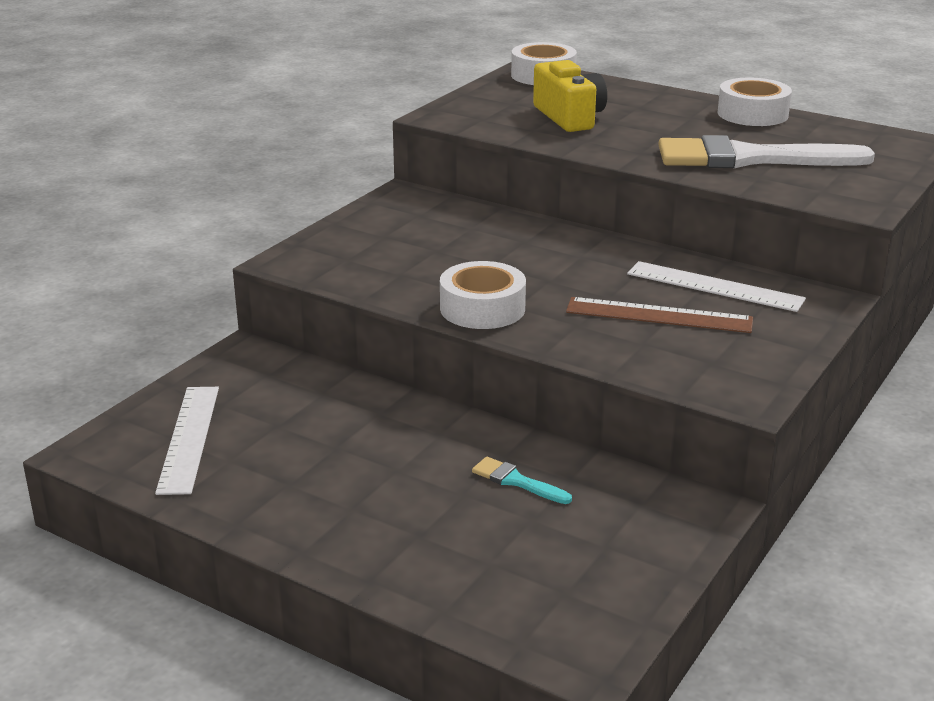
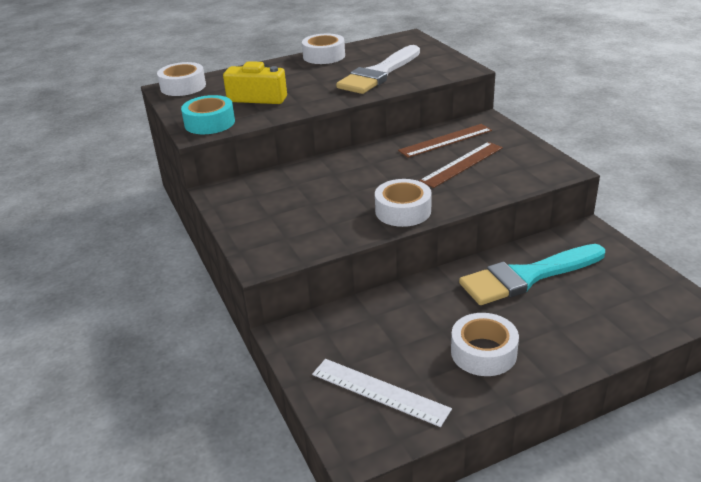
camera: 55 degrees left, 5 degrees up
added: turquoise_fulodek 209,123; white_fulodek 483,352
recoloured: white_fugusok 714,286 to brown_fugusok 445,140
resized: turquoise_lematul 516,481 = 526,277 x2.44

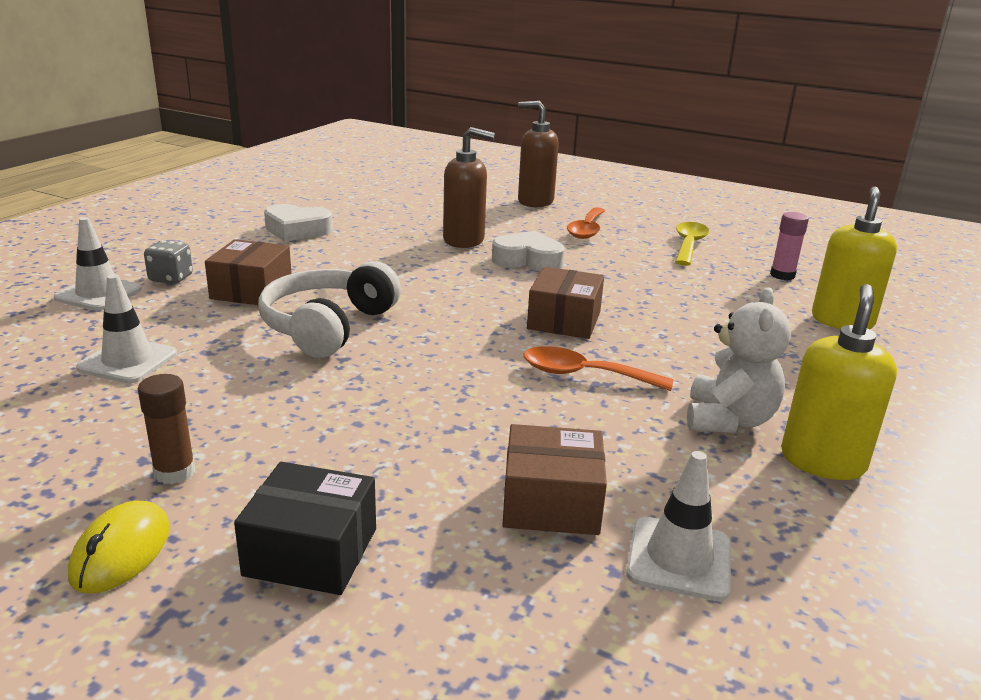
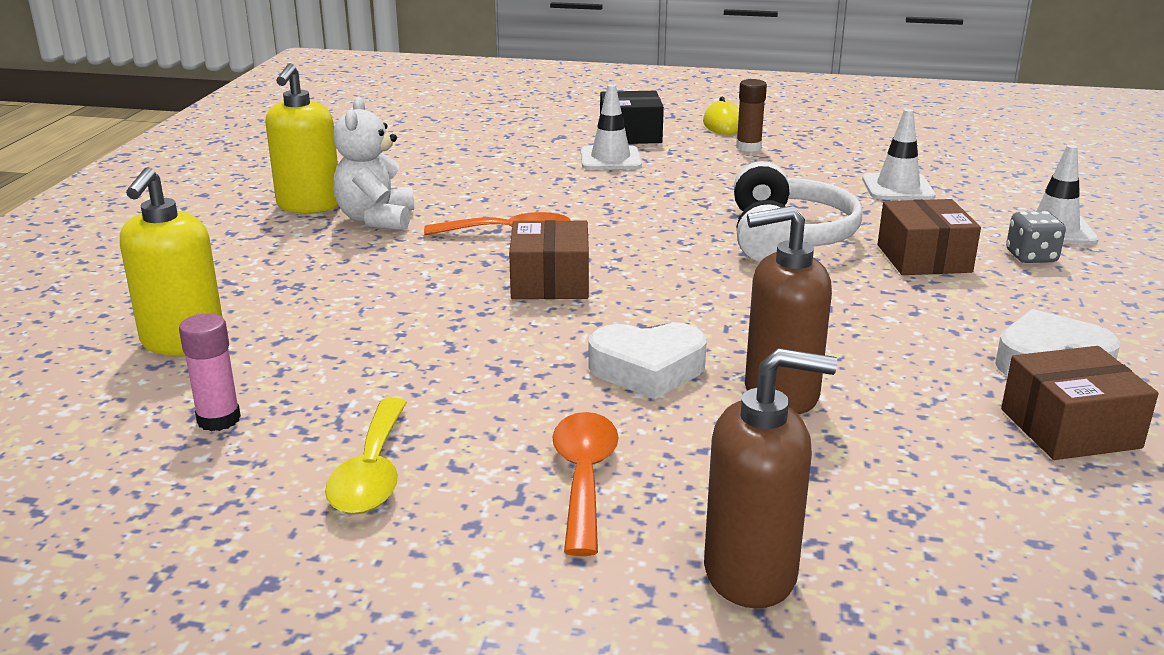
camera: 165 degrees right, 0 degrees up
moved: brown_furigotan 551,502 to 1070,428; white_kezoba 679,559 to 610,159

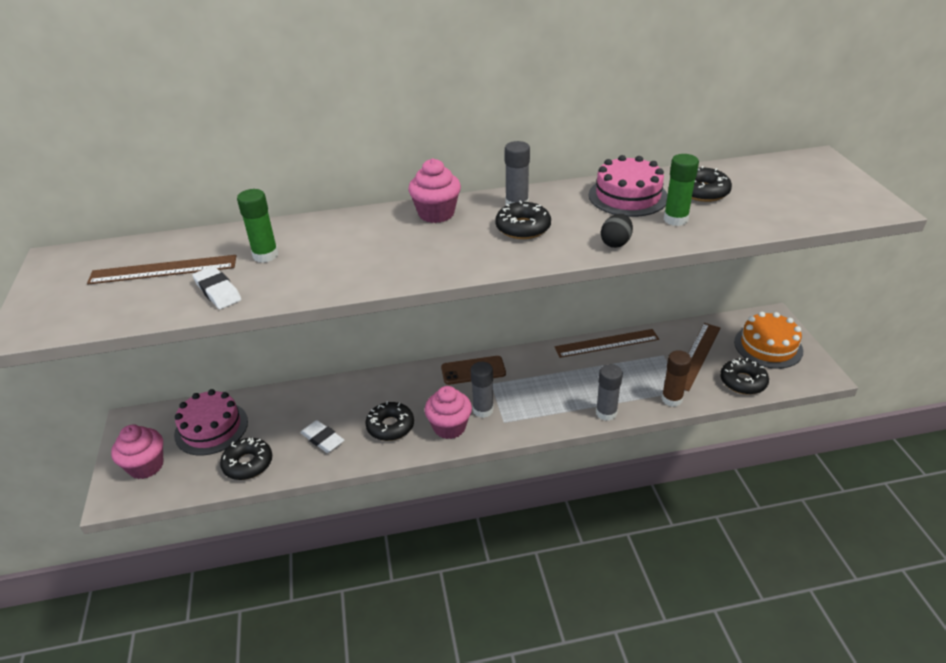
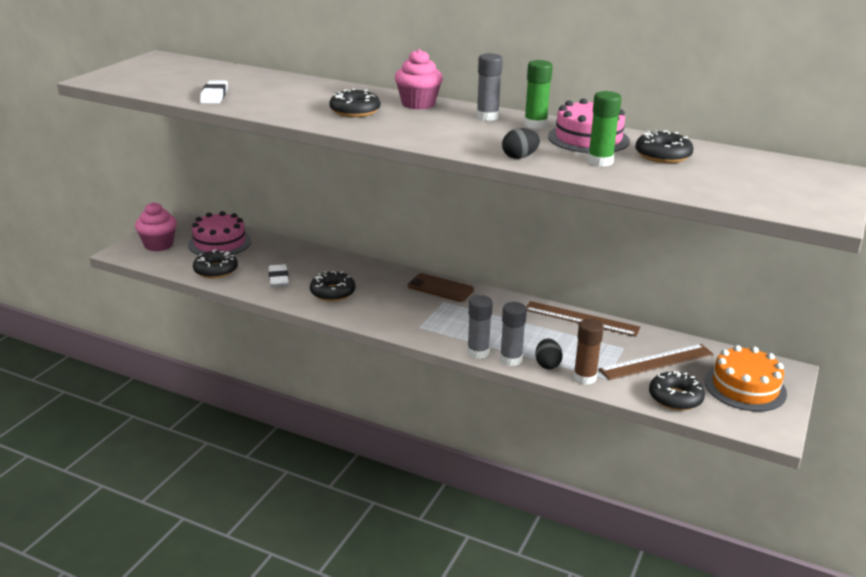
camera: 35 degrees right, 10 degrees down
removed: brown_fugusok 163,269; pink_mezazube 449,427
added: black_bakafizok 547,364
moved: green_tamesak 265,255 to 535,125; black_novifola 523,228 to 355,111; grey_tamesak 483,410 to 478,352

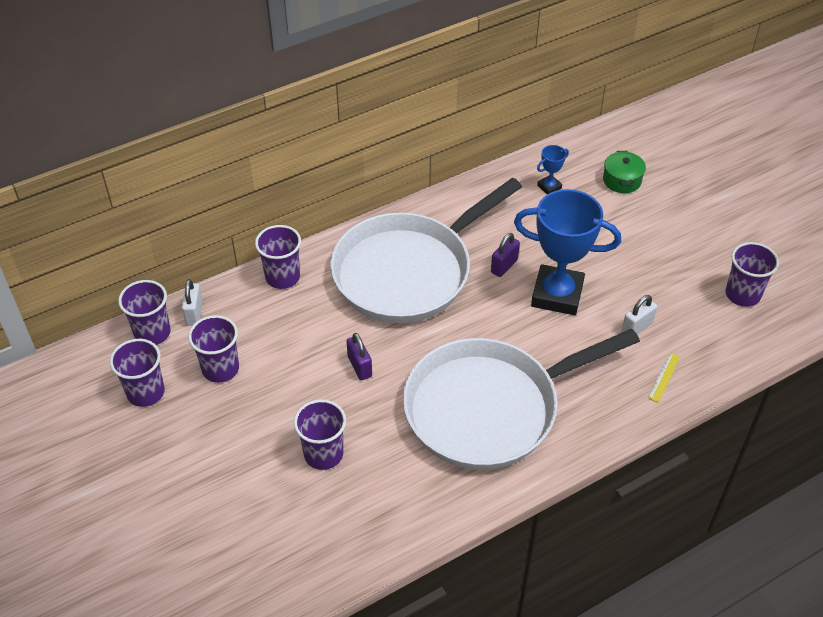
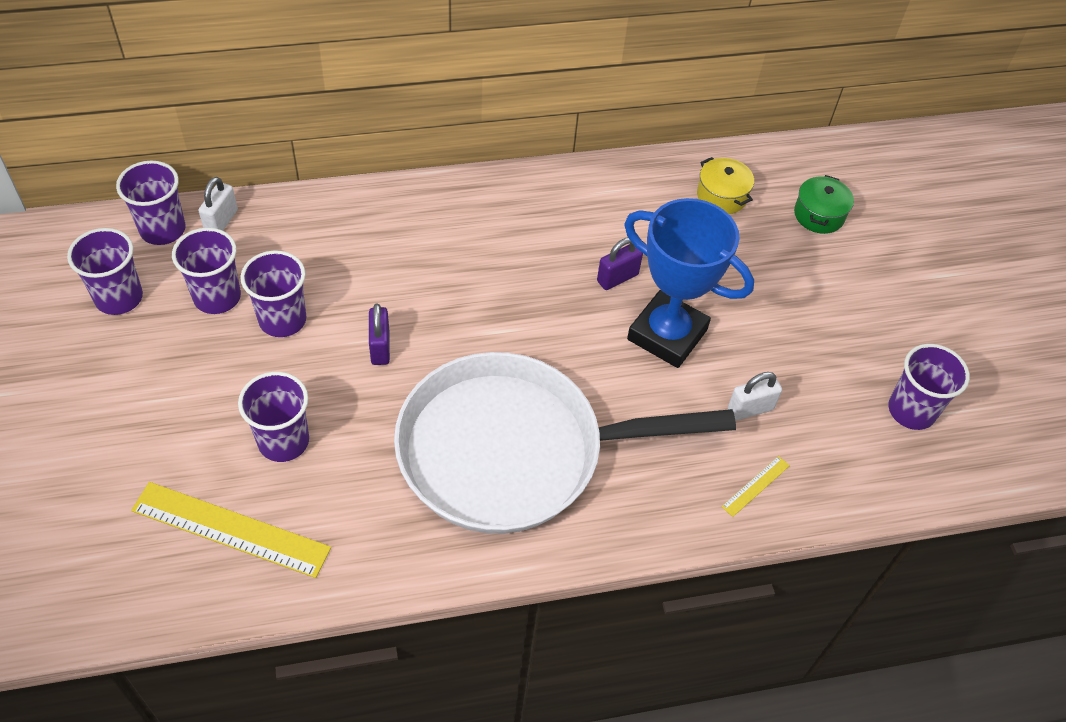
camera: 15 degrees right, 5 degrees up
removed: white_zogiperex 408,271
added: yellow_fugusok 230,529
moved: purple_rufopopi 282,277 to 282,320
replaced: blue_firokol 549,187 to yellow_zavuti 721,196

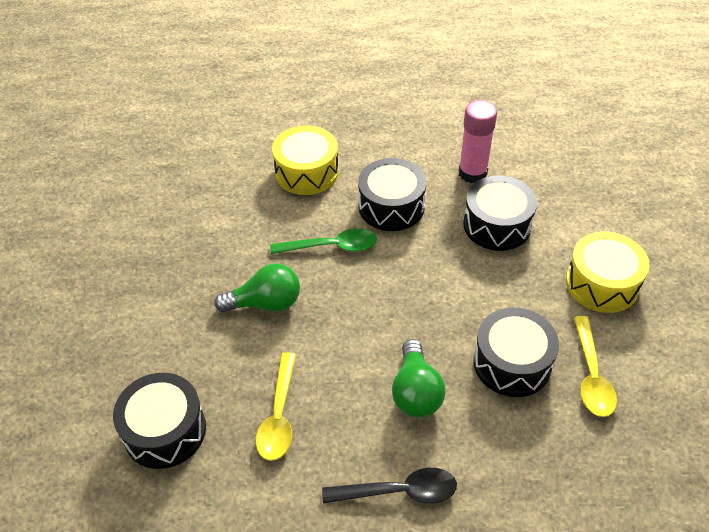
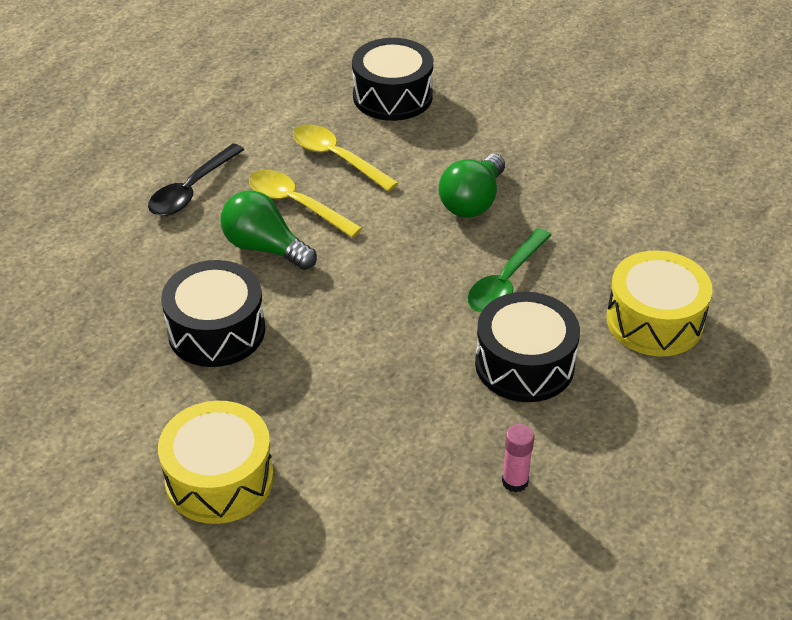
camera: 125 degrees right, 5 degrees down
removed: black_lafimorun 497,225
moved: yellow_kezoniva 591,375 to 296,204
resized: pink_tamesak 472,173 = 515,481 x0.54

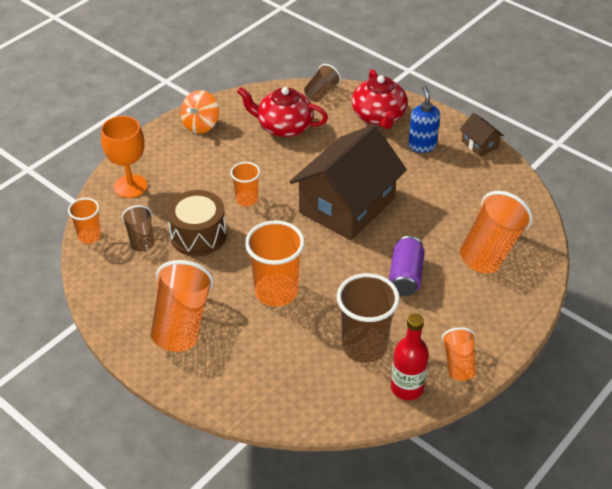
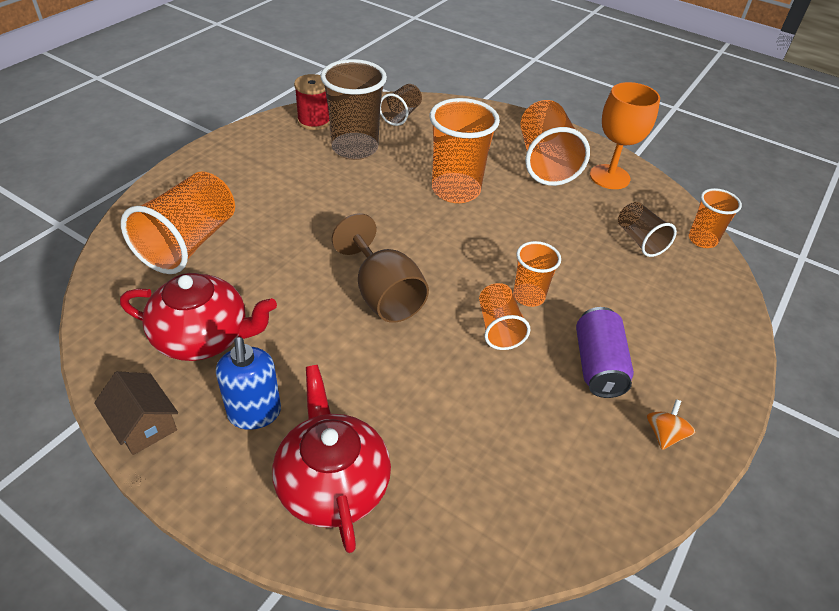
camera: 170 degrees right, 0 degrees up
removed: brown_lafimorun 198,235
moved: brown_rufopopi 321,93 to 401,115; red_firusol 284,127 to 203,337; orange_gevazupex 130,186 to 609,177; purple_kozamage 405,276 to 598,365; orange_rufopopi 458,363 to 498,328
replaced: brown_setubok 347,205 to brown_gevazupex 383,295; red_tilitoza 407,388 to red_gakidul 314,121
resized: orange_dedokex 201,125 = 664,434 x0.59

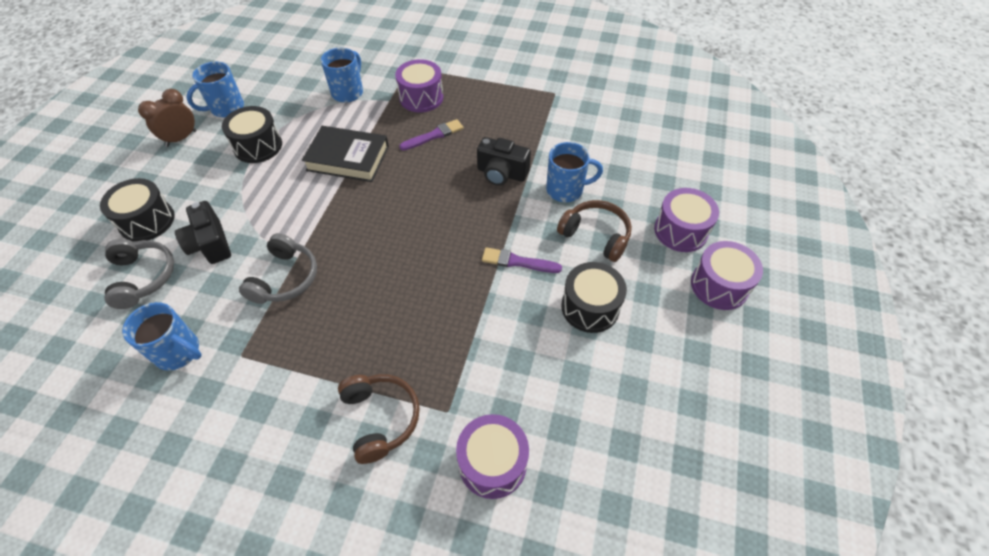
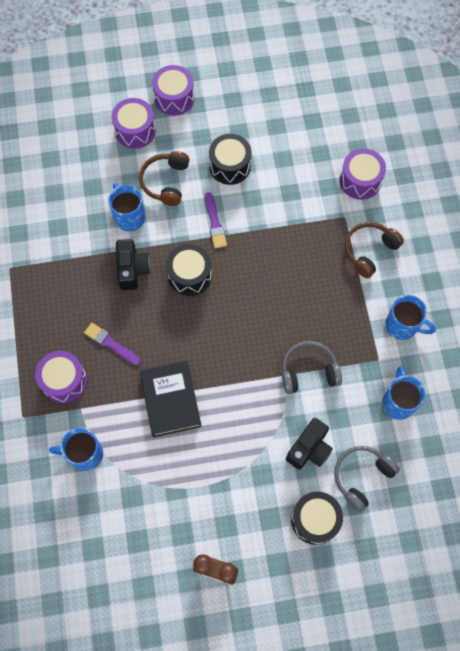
camera: 115 degrees left, 15 degrees up
moved: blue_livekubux 226,108 to 402,326; black_lafimorun 258,146 to 190,275

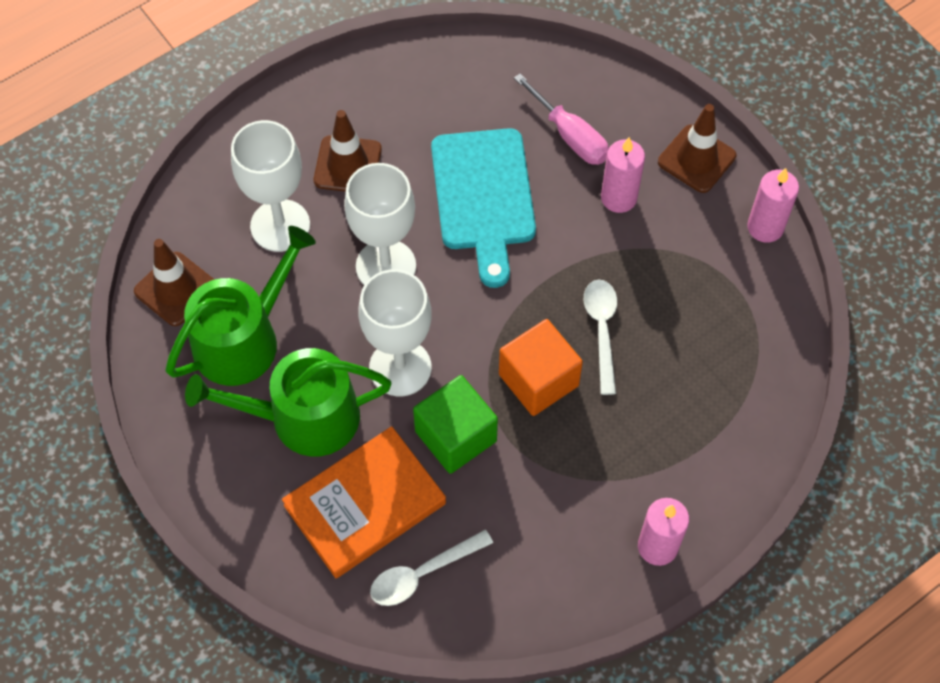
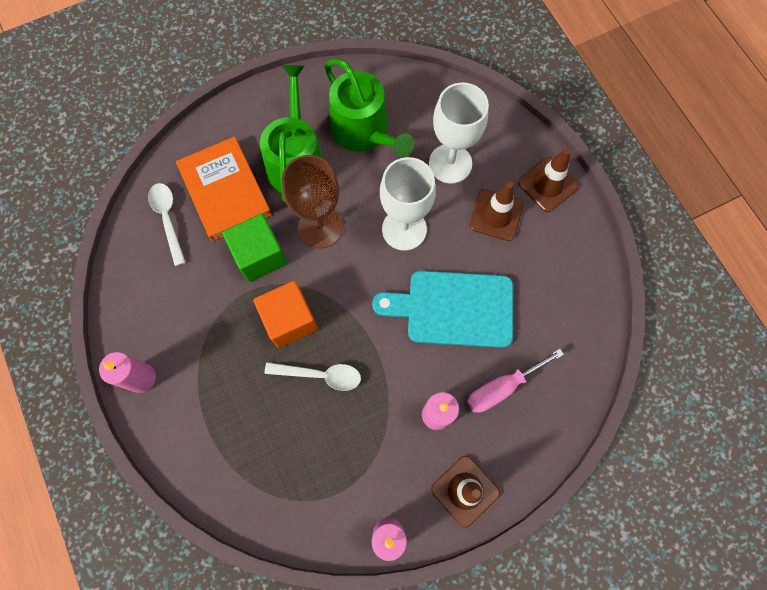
camera: 100 degrees right, 10 degrees up
moved: brown_kezoba 175,289 to 547,184
recoloured: white_gevazupex 400,368 to brown_gevazupex 320,227

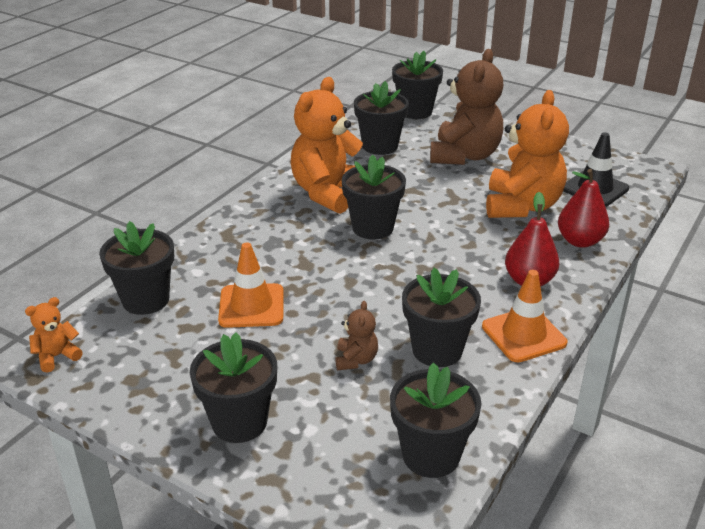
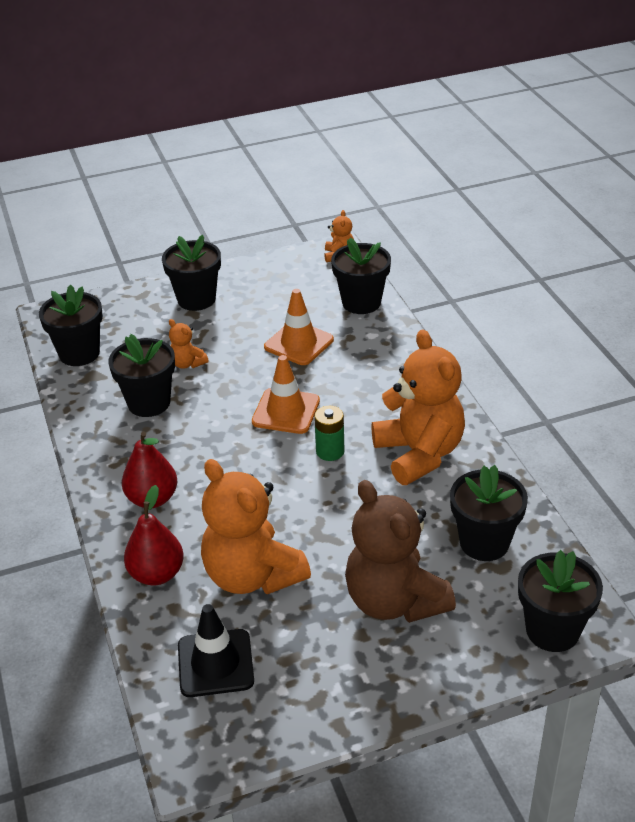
camera: 130 degrees right, 5 degrees up
moved: orange_kezoba 523,335 to 286,411
replaced: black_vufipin 372,228 to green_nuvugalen 330,451
recoloured: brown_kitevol 356,360 to orange_kitevol 187,363

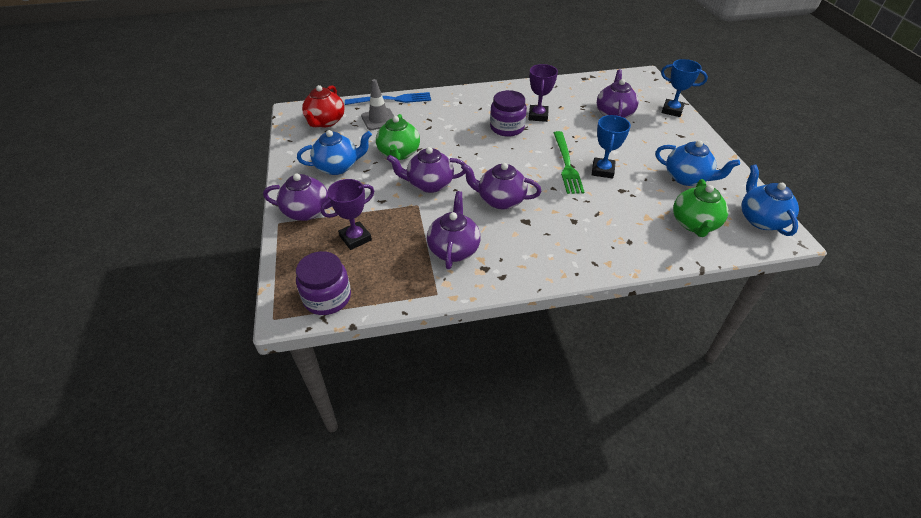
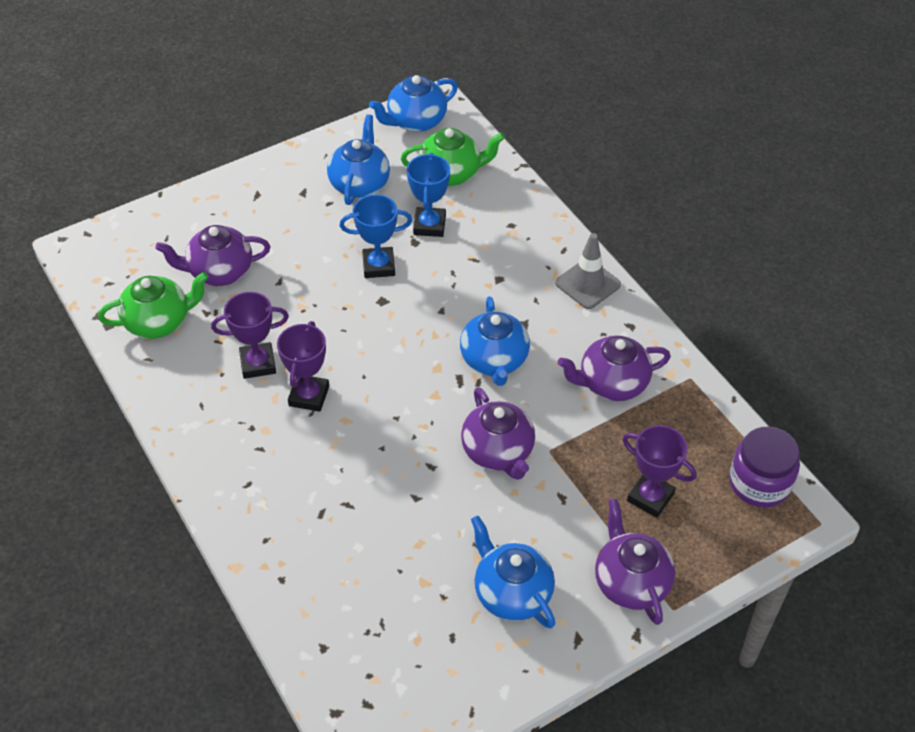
camera: 110 degrees left, 5 degrees up
removed: red_firusol 325,122; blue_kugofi 391,100; green_kugofi 566,164
moved: blue_firokol 672,110 to 429,225; grey_kezoba 379,119 to 587,284; green_firusol 399,153 to 159,322
replaced: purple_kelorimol 507,128 to purple_firokol 309,396
recoloured: purple_firusol 500,200 to blue_firusol 494,361

